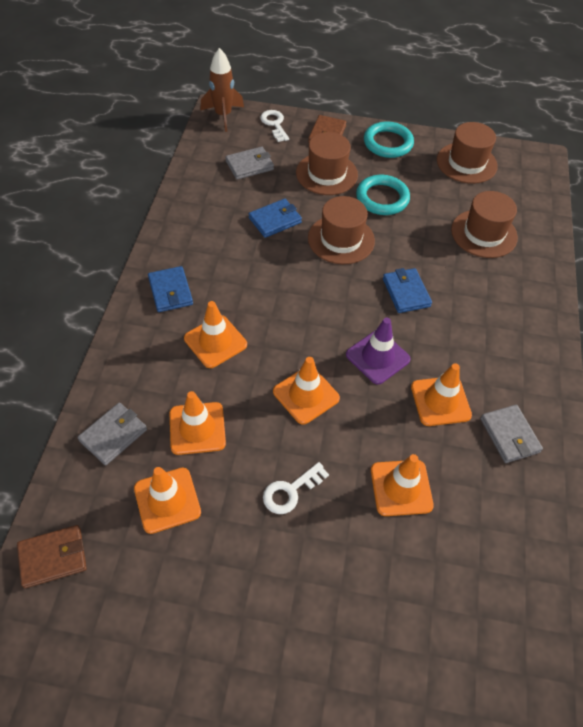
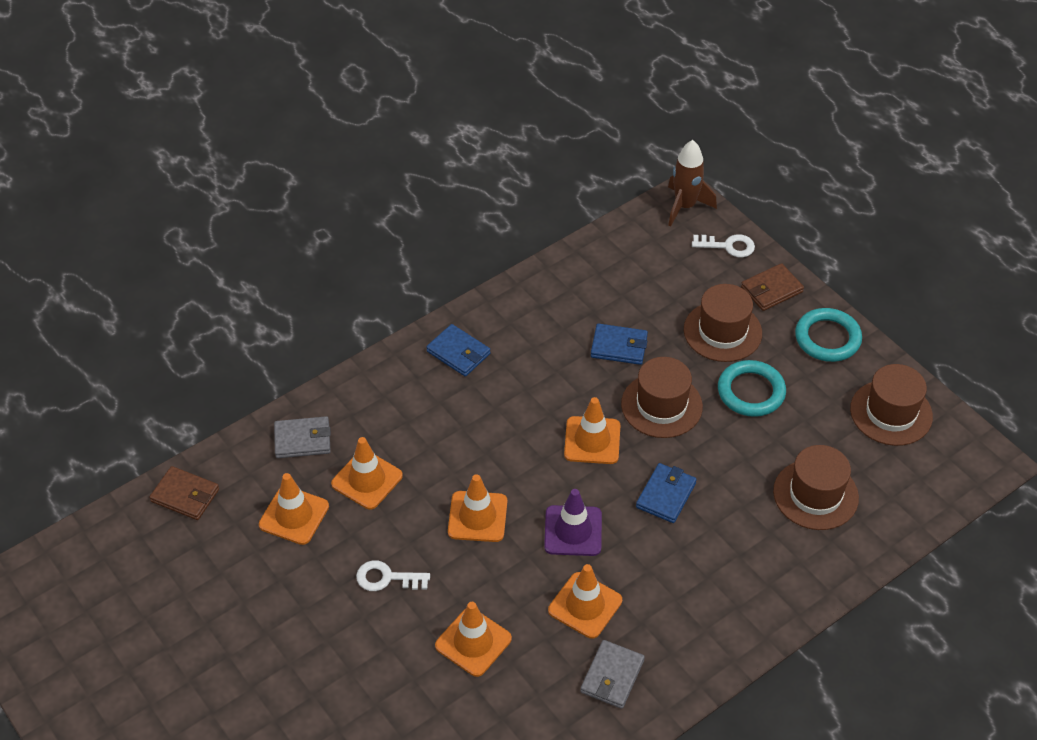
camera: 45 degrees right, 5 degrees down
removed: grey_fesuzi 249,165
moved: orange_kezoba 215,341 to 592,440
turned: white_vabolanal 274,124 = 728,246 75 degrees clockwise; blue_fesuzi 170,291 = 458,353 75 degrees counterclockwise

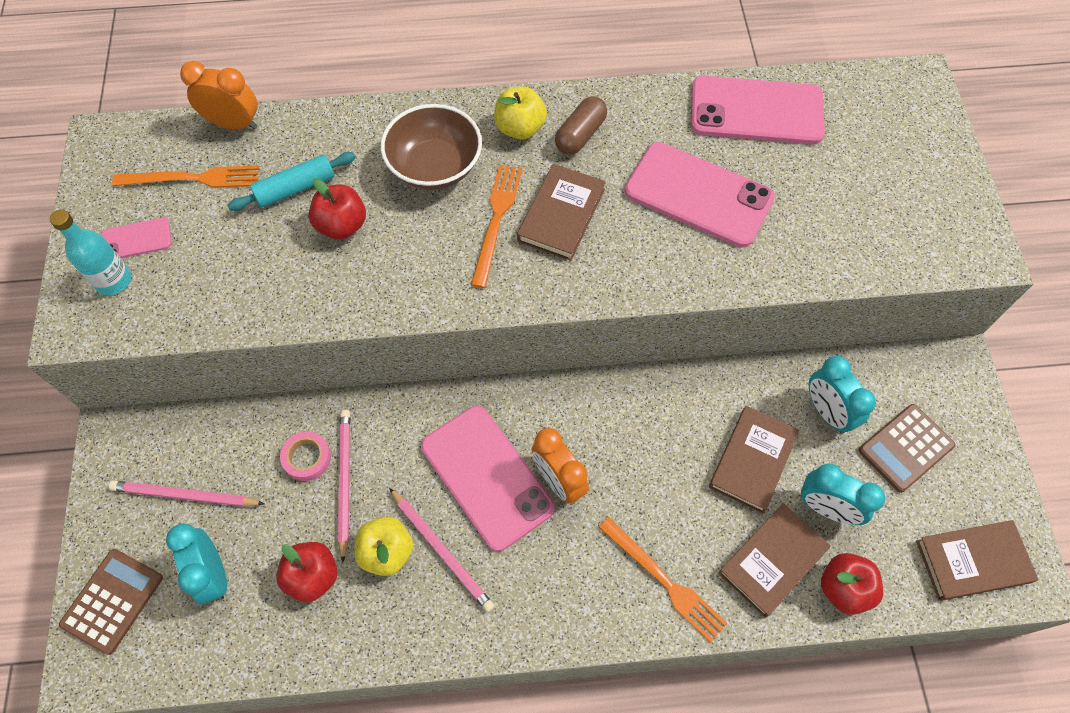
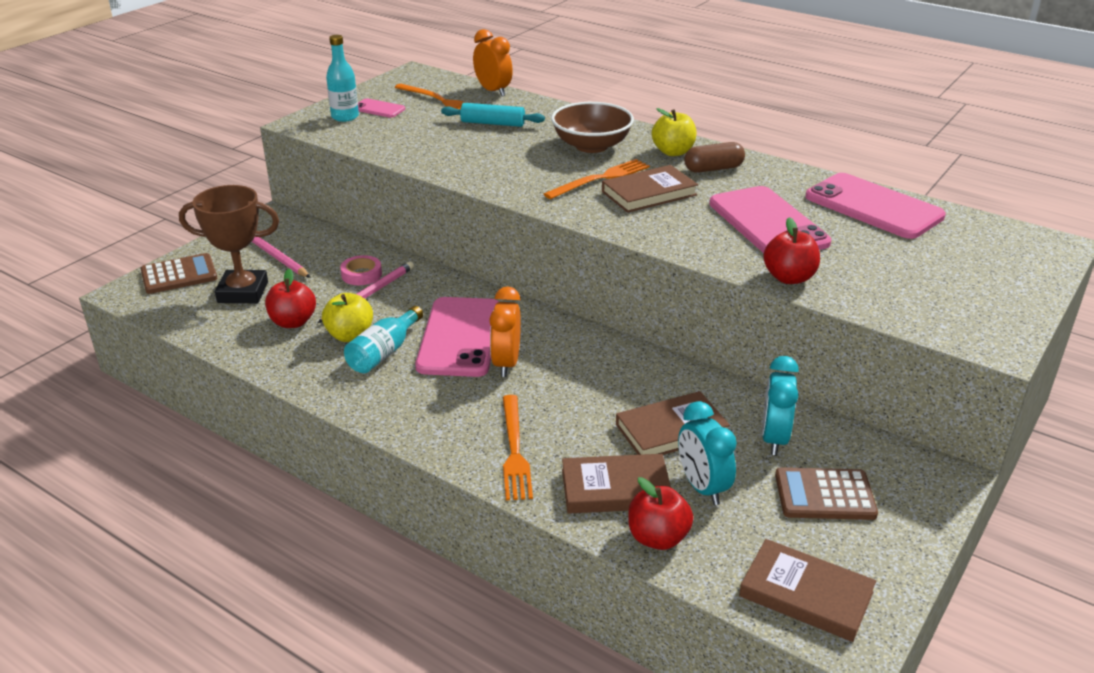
camera: 40 degrees right, 30 degrees down
moved: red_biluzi 342,225 to 789,278
replaced: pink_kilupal 441,550 to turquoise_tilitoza 384,353; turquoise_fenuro 213,574 to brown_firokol 243,292

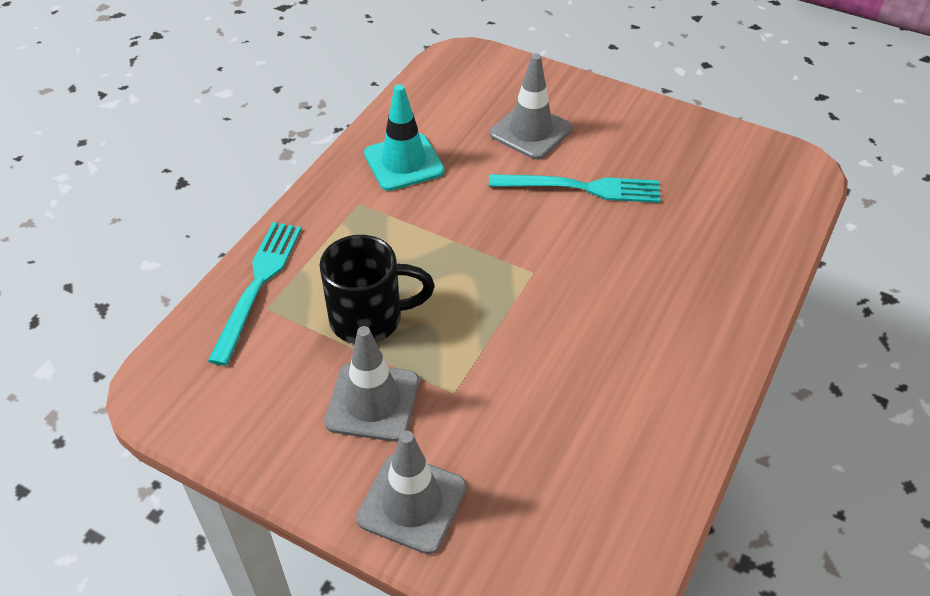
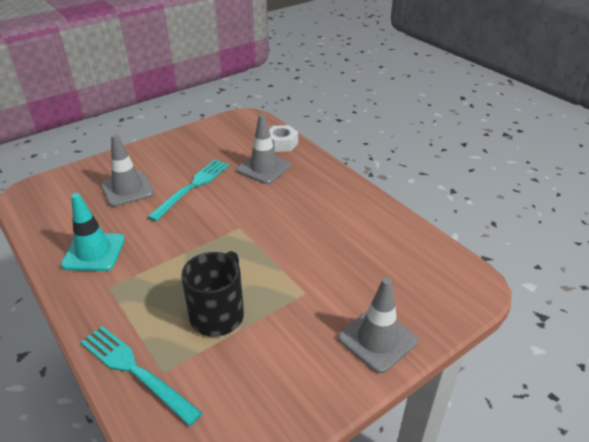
camera: 65 degrees left, 10 degrees down
added: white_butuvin 281,143
moved: grey_kezoba 372,402 to 264,168

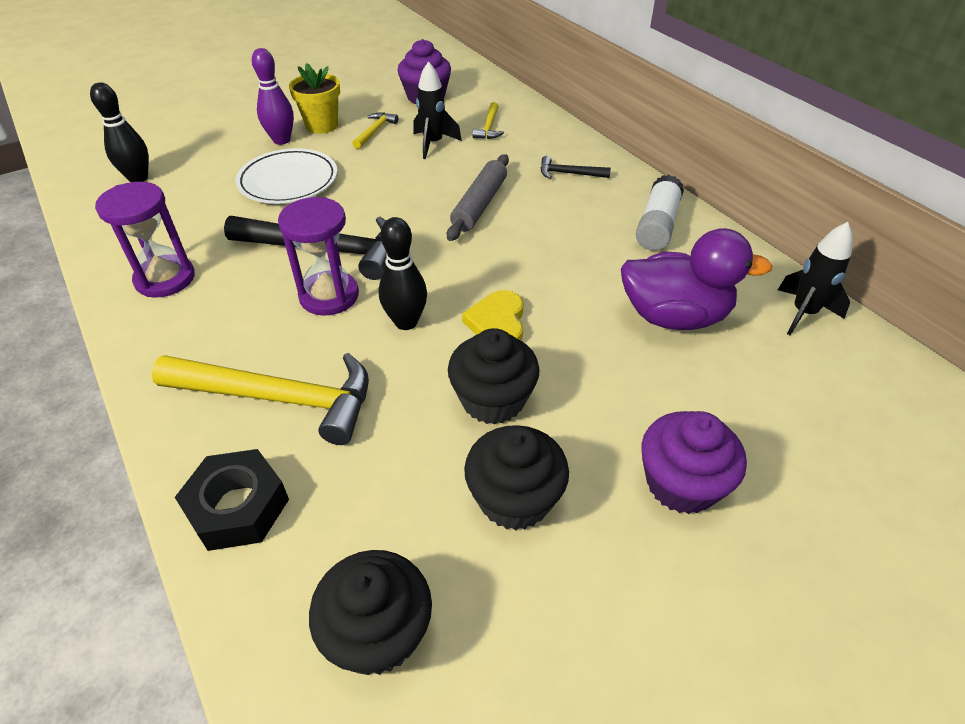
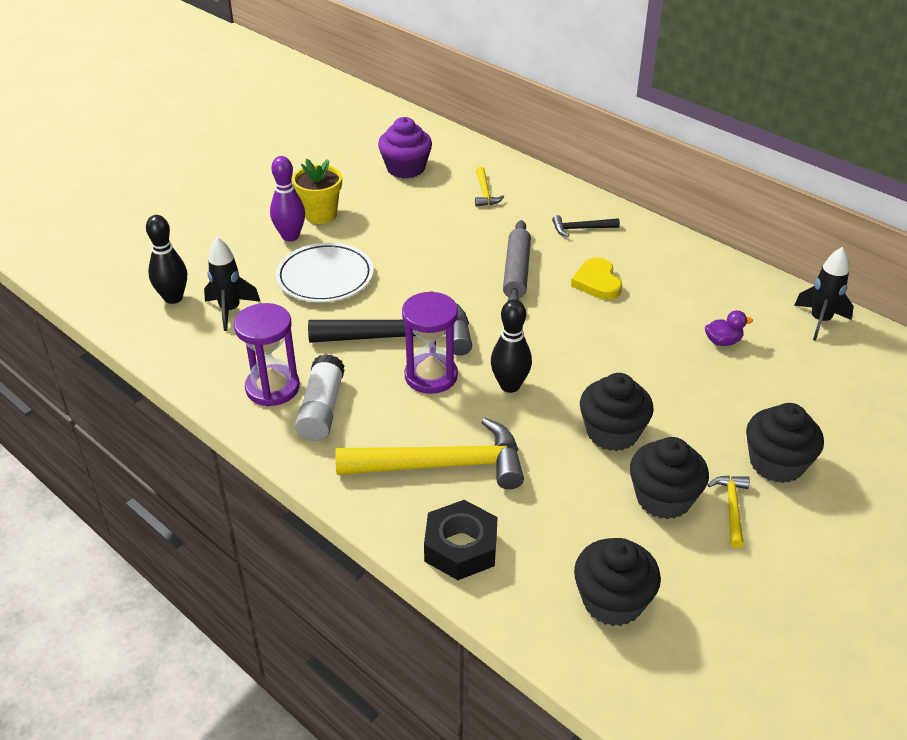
camera: 15 degrees left, 5 degrees down
moved: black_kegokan 433,144 to 230,310; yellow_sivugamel 375,131 to 732,508; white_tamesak 657,225 to 321,409; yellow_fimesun 497,323 to 597,282
recoloured: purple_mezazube 681,483 to black_mezazube 776,463
resized: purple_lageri 674,316 = 723,341 x0.42

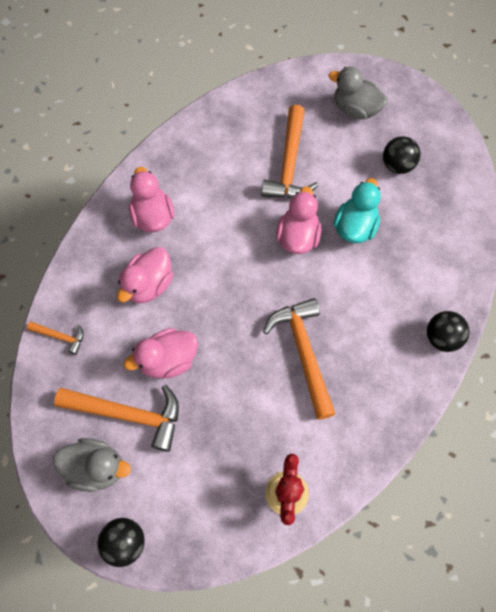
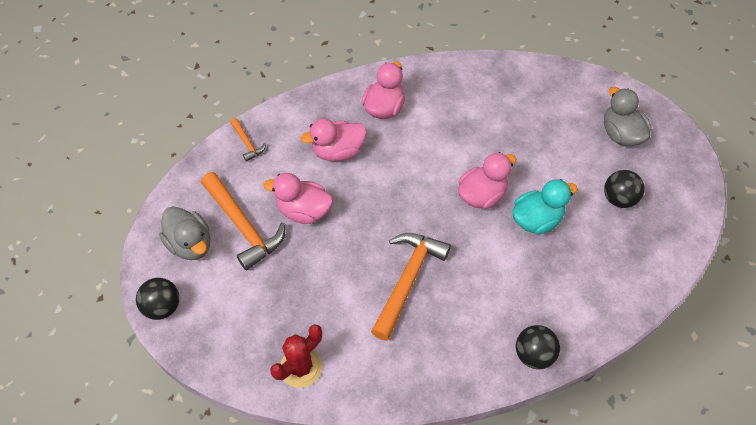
camera: 40 degrees right, 10 degrees down
removed: orange_sivugamel 289,164

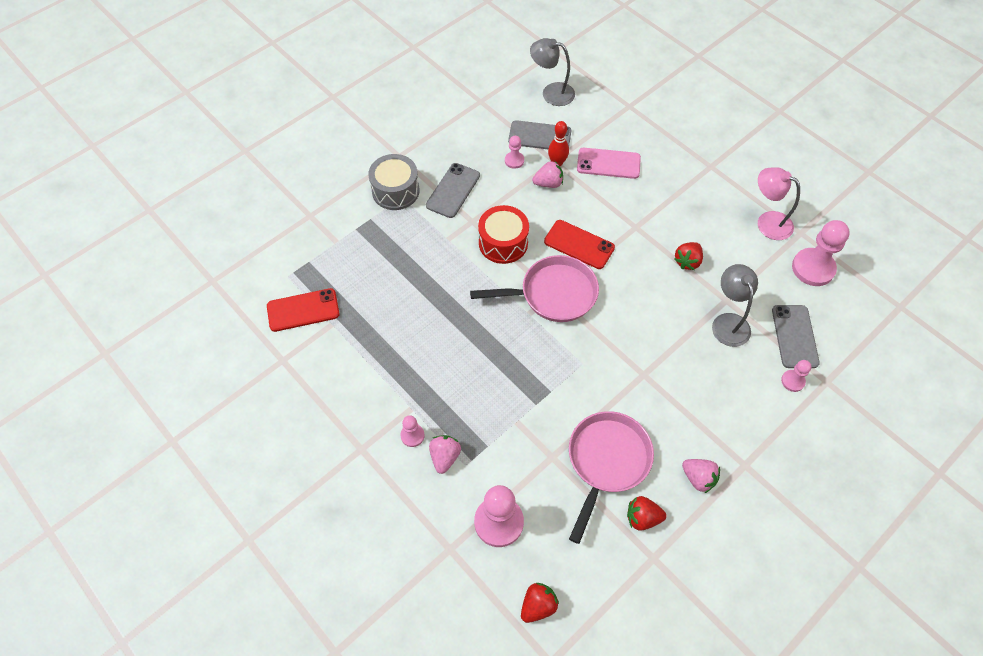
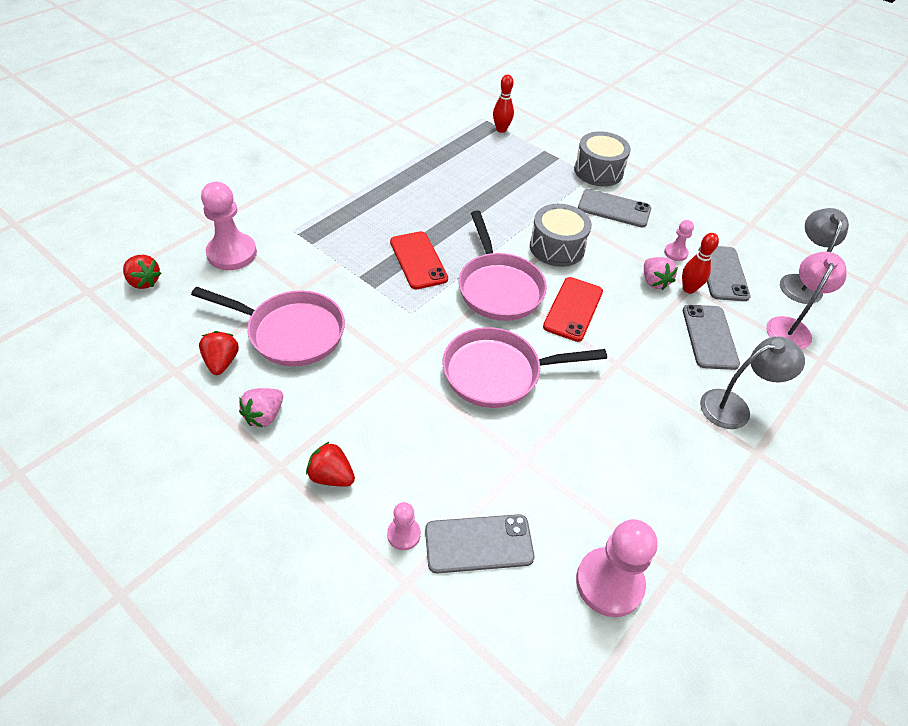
camera: 80 degrees right, 10 degrees down
removed: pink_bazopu 412,435; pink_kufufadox 445,457
added: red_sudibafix 501,129; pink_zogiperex 498,373
moved: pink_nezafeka 767,222 to 790,327; red_kufufadox 687,261 to 331,476; grey_nezafeka 728,322 to 734,407; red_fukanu 303,310 to 418,260
recoloured: pink_fukanu 608,163 to grey_fukanu 709,337; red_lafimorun 503,243 to grey_lafimorun 557,247

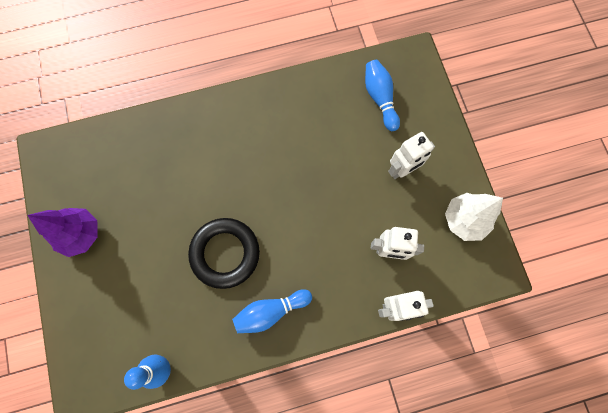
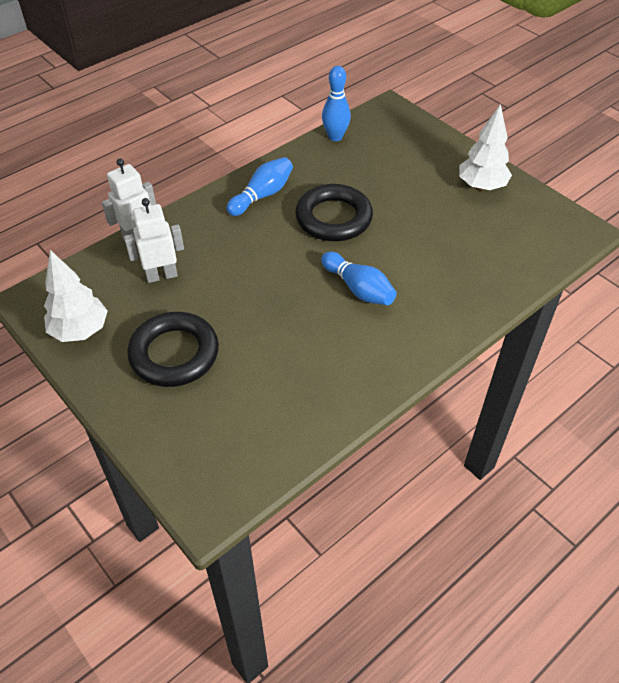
camera: 155 degrees right, 25 degrees down
moved: blue_sudibafix 380,98 to 358,289
replaced: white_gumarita 402,170 to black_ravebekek 174,354
recoloured: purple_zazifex 81,234 to white_zazifex 481,186

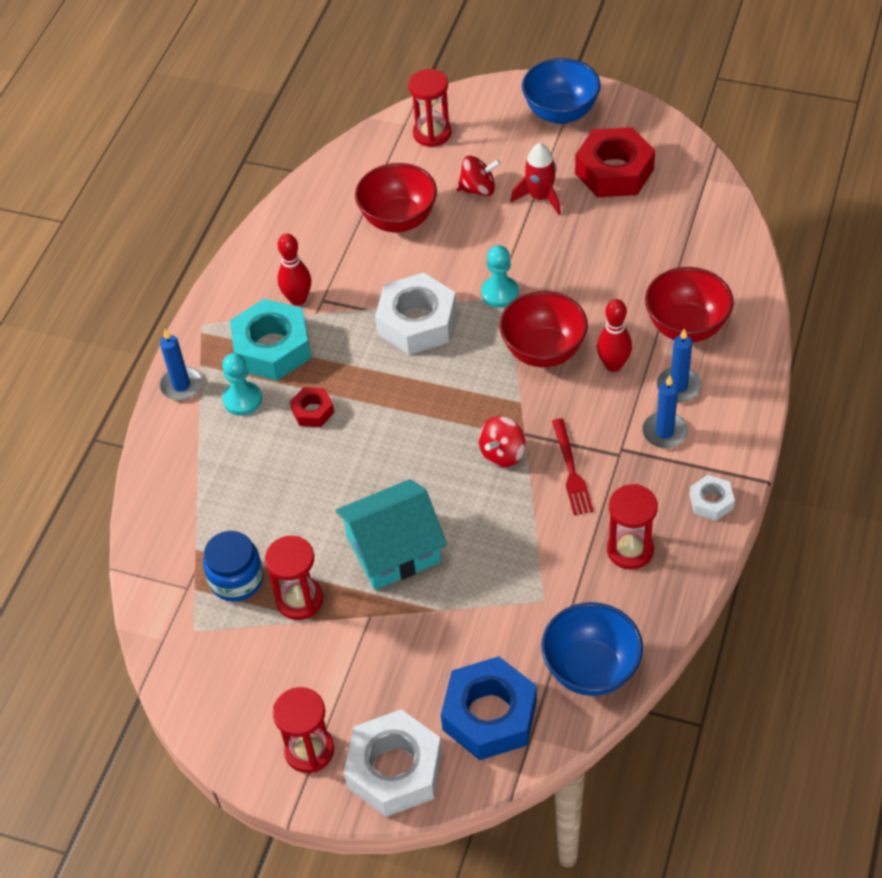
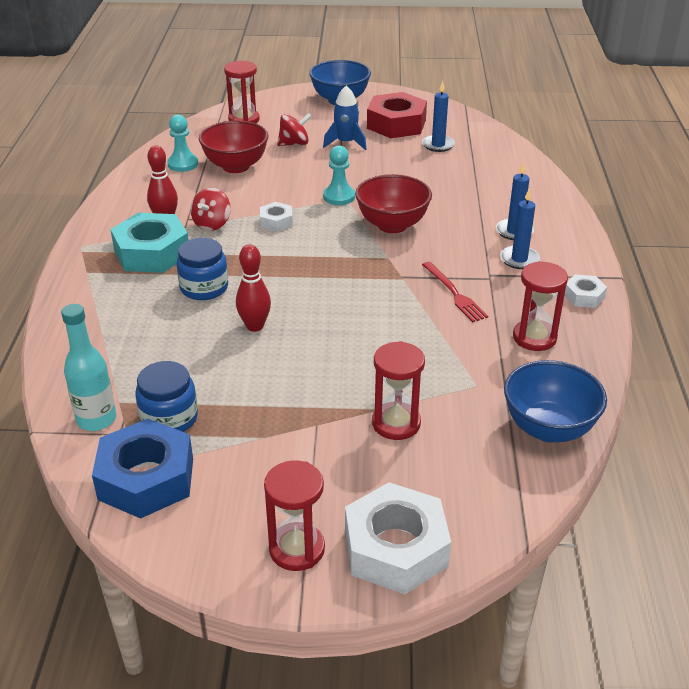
camera: 20 degrees left, 15 degrees down
removed: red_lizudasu 686,327; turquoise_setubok 394,549
added: turquoise_tilitoza 96,419
moved: red_sudibafix 613,365 to 255,326; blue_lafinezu 181,385 to 438,145; turquoise_bazopu 242,400 to 183,164; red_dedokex 502,453 to 212,224; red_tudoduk 299,600 to 396,423; blue_butuvin 489,715 to 146,479
replaced: red_butuvin 313,411 to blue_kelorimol 204,288
recoloured: red_kegokan 540,197 to blue_kegokan 346,143
resized: white_butuvin 417,322 = 276,221 x0.50

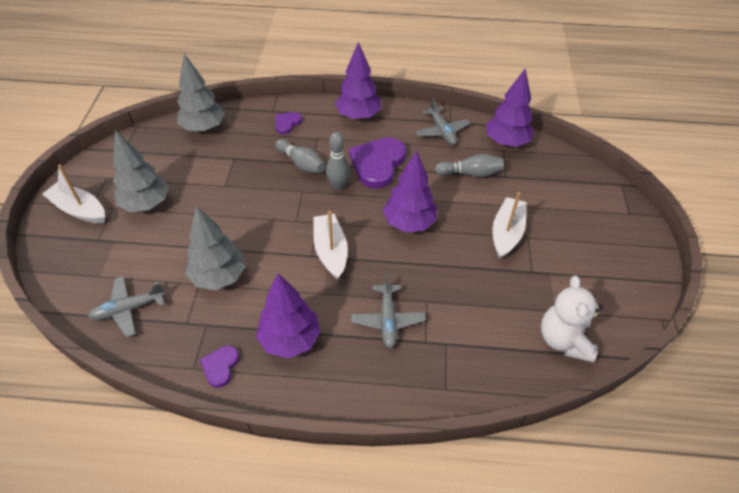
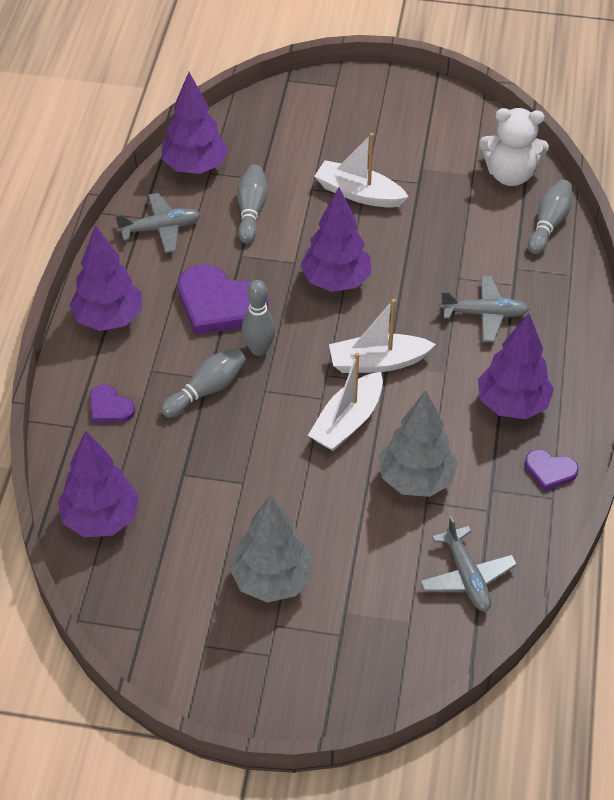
camera: 85 degrees left, 0 degrees up
added: grey_sudibafix 549,224
moved: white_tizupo 79,209 to 347,421
recoloured: grey_zazifex 203,128 to purple_zazifex 101,519

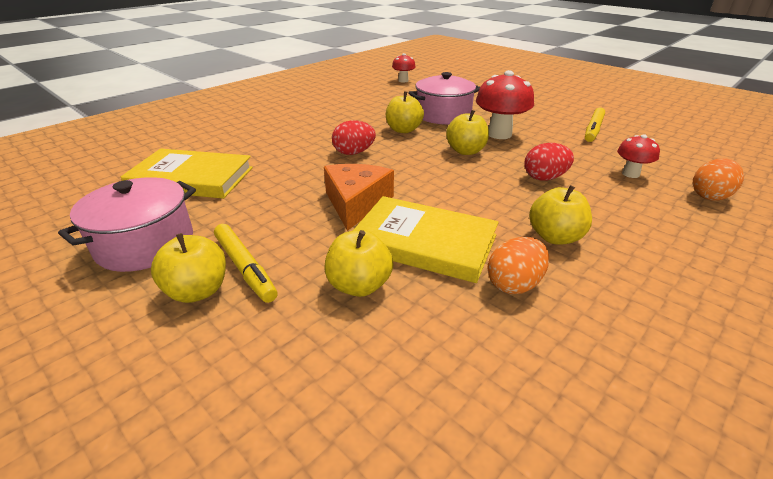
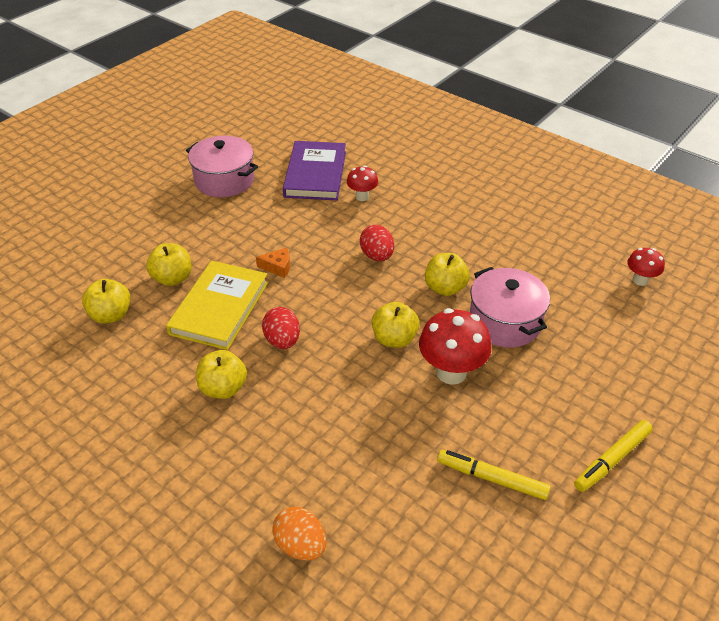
camera: 85 degrees right, 10 degrees up
removed: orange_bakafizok 514,284
moved: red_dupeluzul 630,174 to 362,197; red_bakafizok 544,178 to 282,341; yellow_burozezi 245,268 to 612,460; yellow_biluzi 197,291 to 111,315
recoloured: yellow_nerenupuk 191,178 to purple_nerenupuk 315,174
resized: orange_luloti 356,203 = 278,267 x0.52

